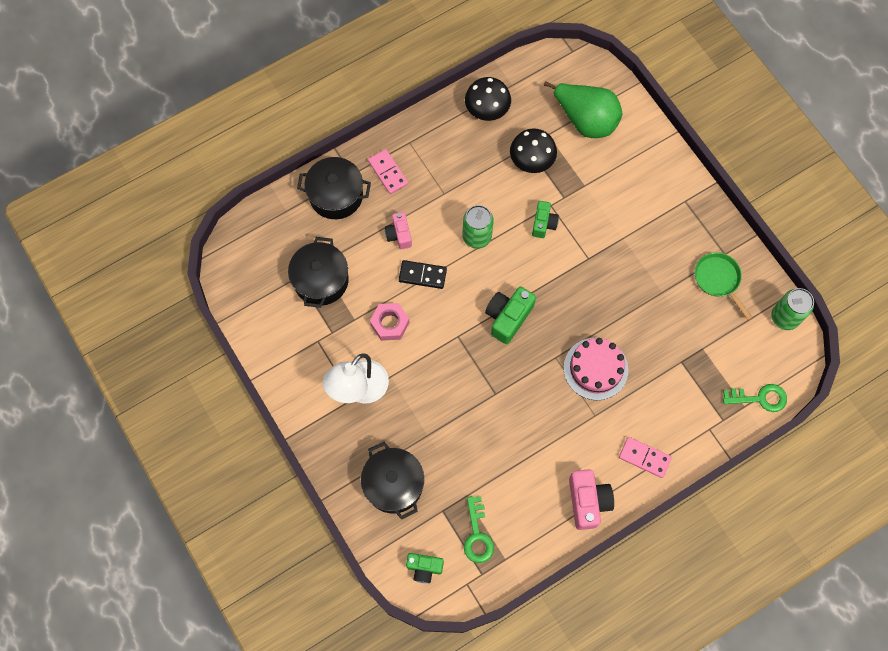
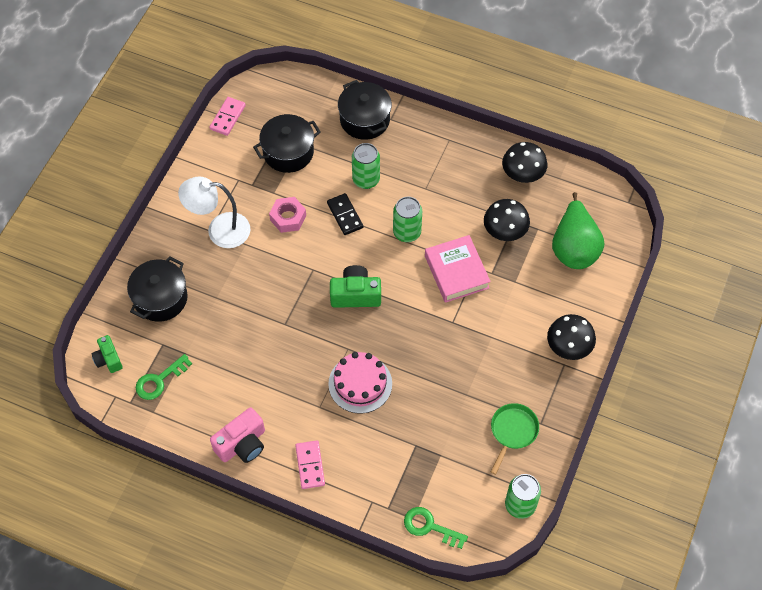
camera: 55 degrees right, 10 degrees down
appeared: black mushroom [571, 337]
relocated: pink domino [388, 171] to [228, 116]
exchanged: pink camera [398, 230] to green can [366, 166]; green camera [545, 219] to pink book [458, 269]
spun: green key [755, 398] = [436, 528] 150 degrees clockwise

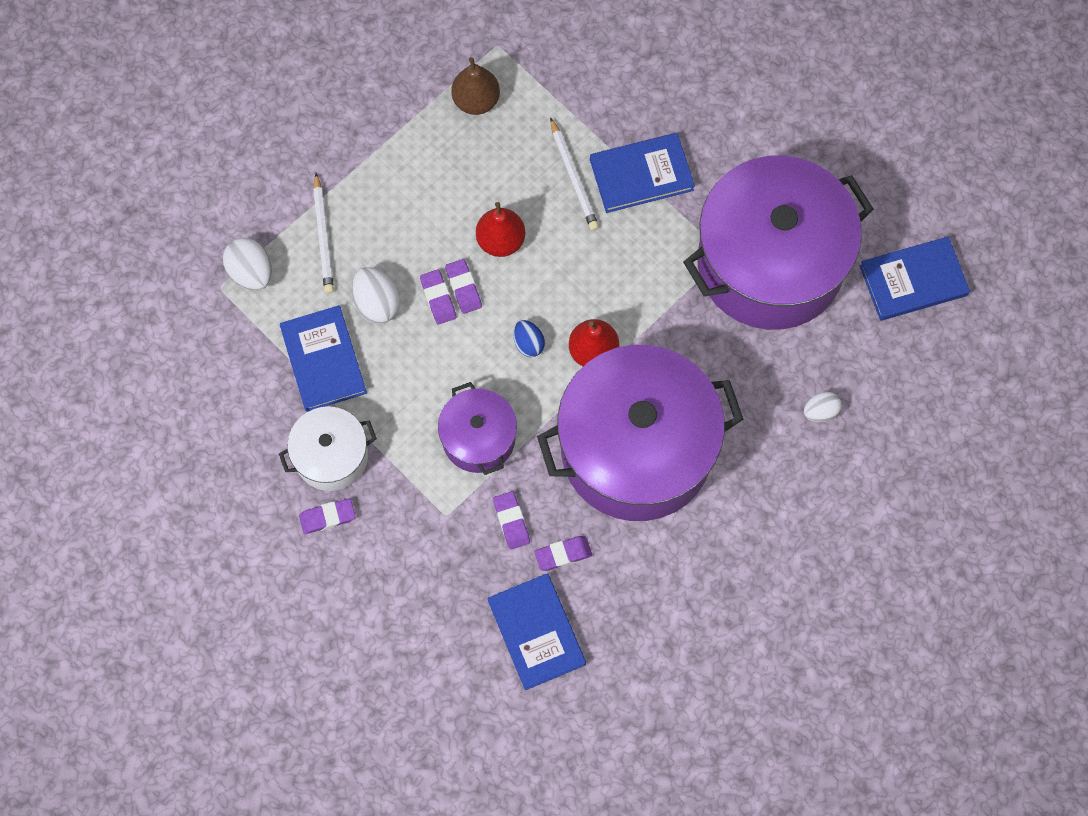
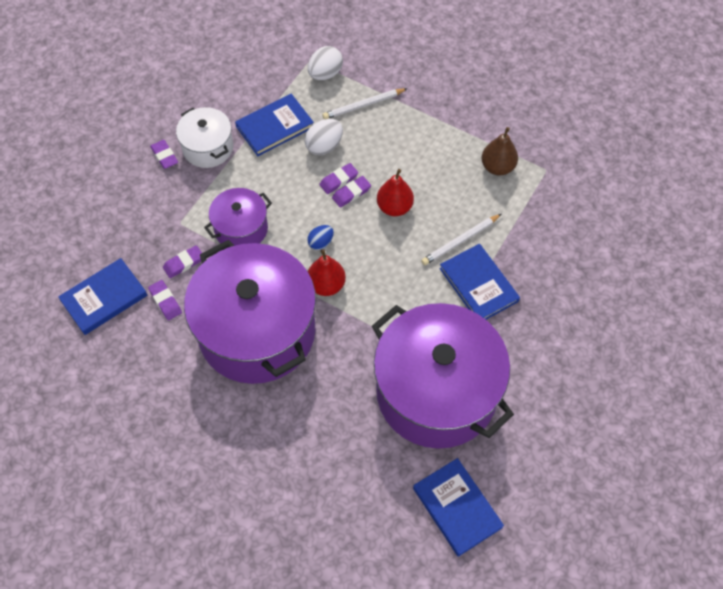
camera: 75 degrees right, 10 degrees down
missing: white egg [823, 407]

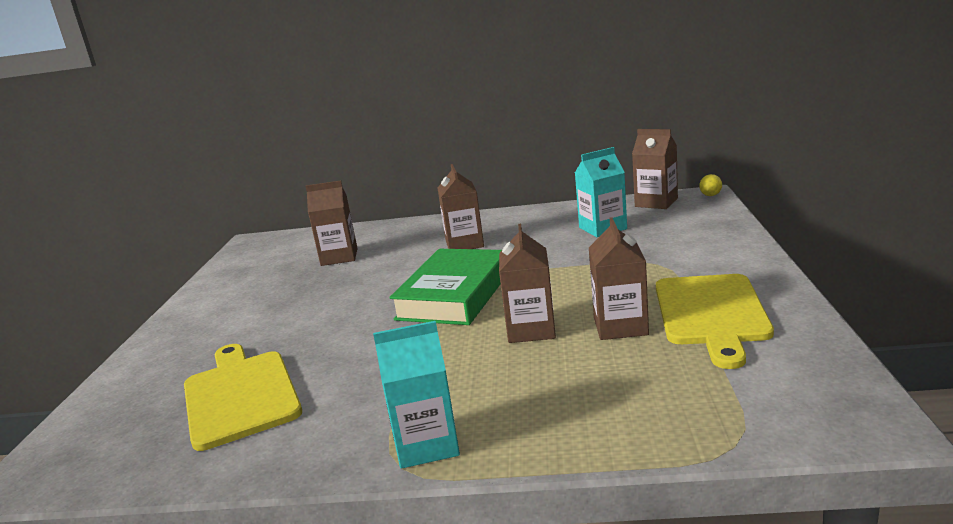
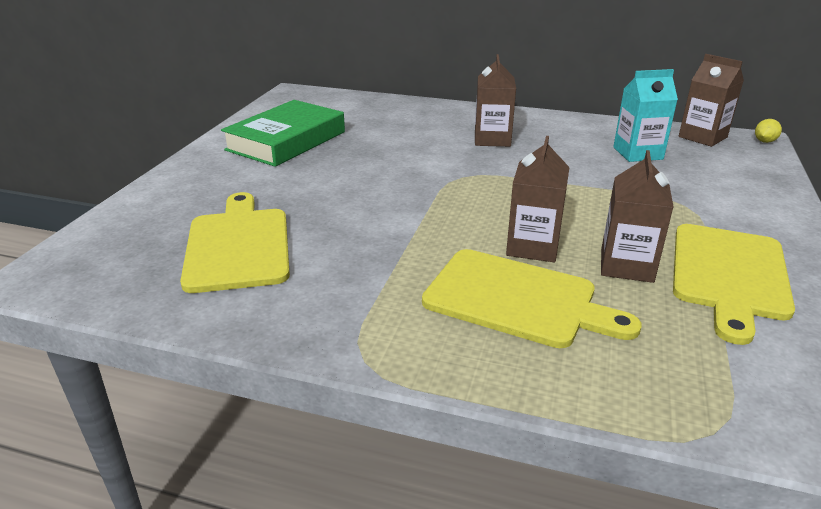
camera: 10 degrees right, 10 degrees up
missing: brown carton [331, 223]; turquoise carton [416, 395]
appeared: yellow cutting board [532, 298]
relocated: green book [445, 287] to [283, 133]

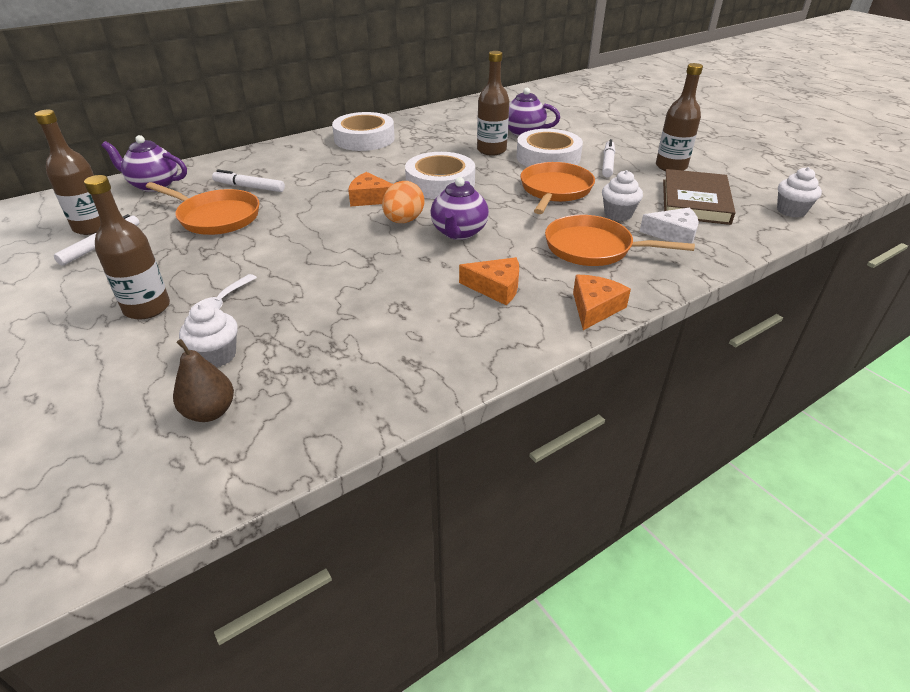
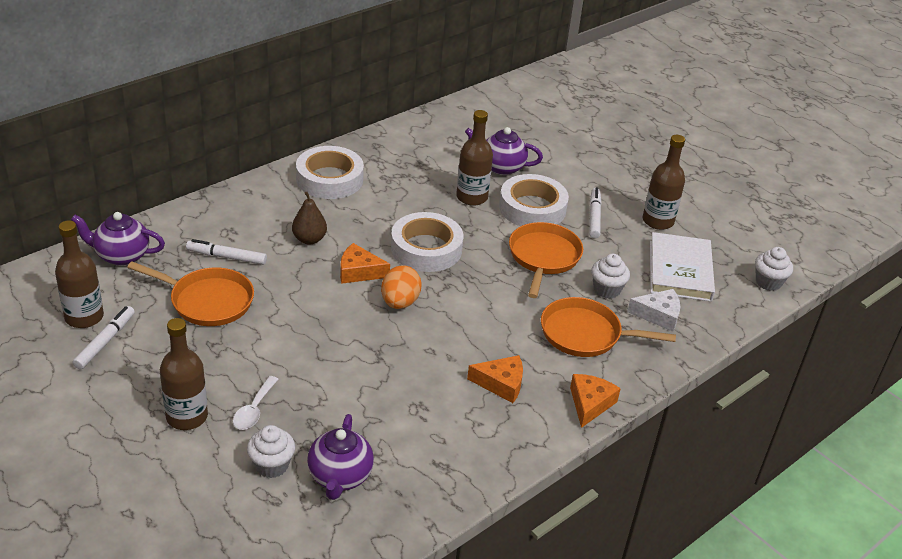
camera: 10 degrees left, 0 degrees up
relocated: brown pear [203, 380] to [309, 218]; purple teapot [459, 208] to [340, 457]
colour: brown book [699, 197] to white book [682, 267]

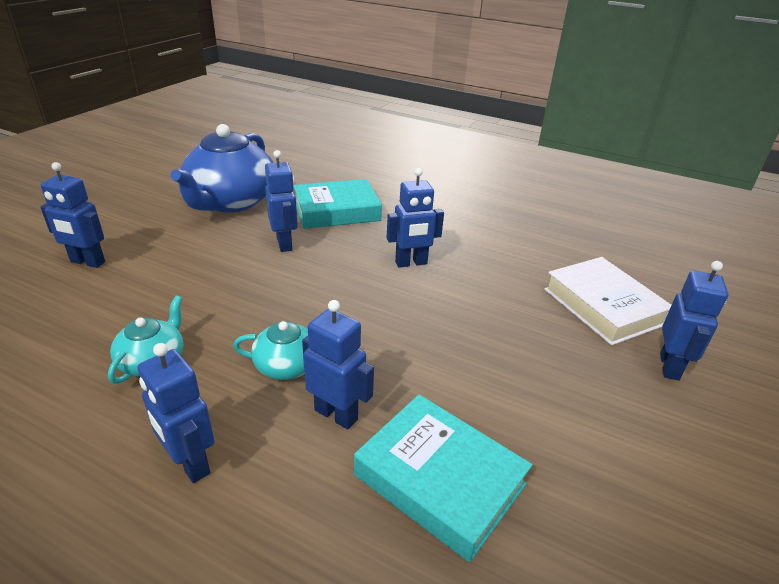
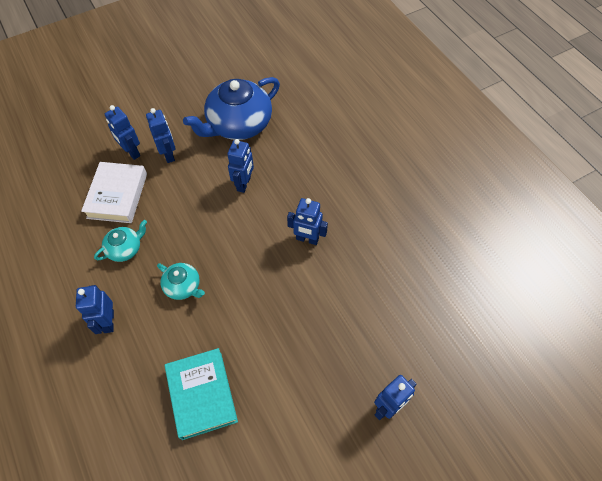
camera: 35 degrees right, 25 degrees up
missing: turquoise book [338, 204]
relocated: blue robot [338, 365] to [161, 135]; white book [607, 301] to [114, 192]

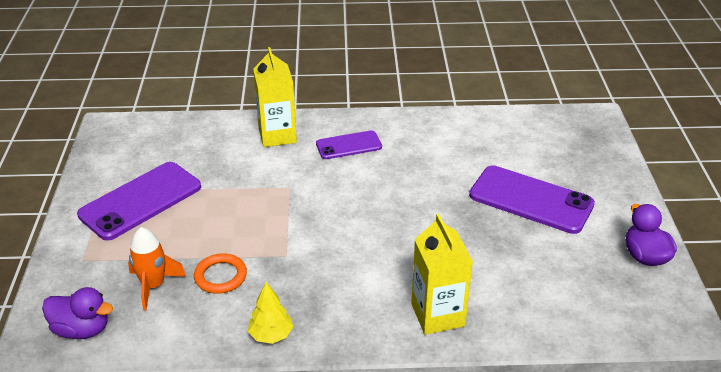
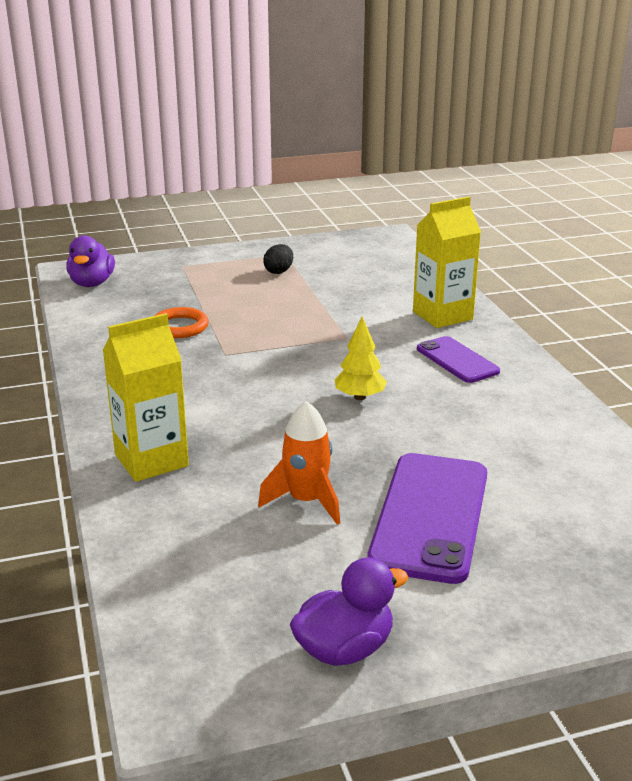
camera: 75 degrees right, 10 degrees down
relocated: orange rocket [157, 269] to [299, 463]; yellow tree [270, 313] to [360, 358]
exchanged: purple phone [139, 201] to black egg [278, 259]

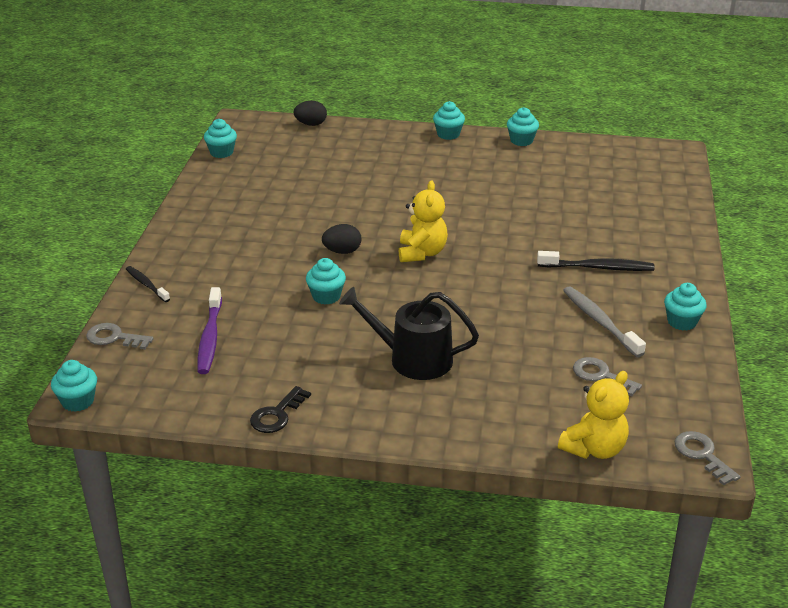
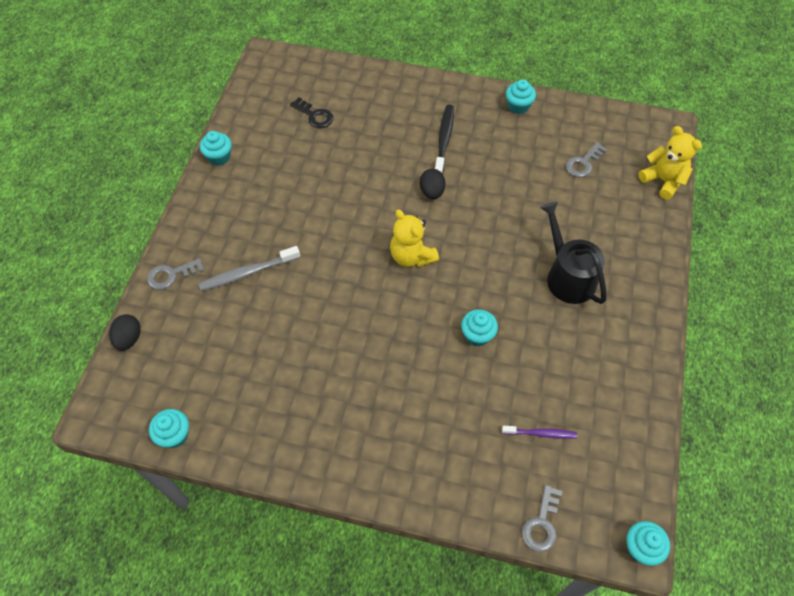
camera: 85 degrees left, 25 degrees up
missing: black toothbrush [148, 284]; turquoise cupcake [449, 120]
relocated: black key [280, 409] to [312, 112]; black egg [341, 239] to [432, 184]; grey toothbrush [604, 321] to [249, 268]; grey key [707, 458] to [175, 274]
spun: black watering can [409, 333] = [573, 253] 135 degrees clockwise; yellow teddy bear [423, 221] = [414, 238] 135 degrees counterclockwise
size: purple toothbrush [209, 330] = [539, 432] x0.64

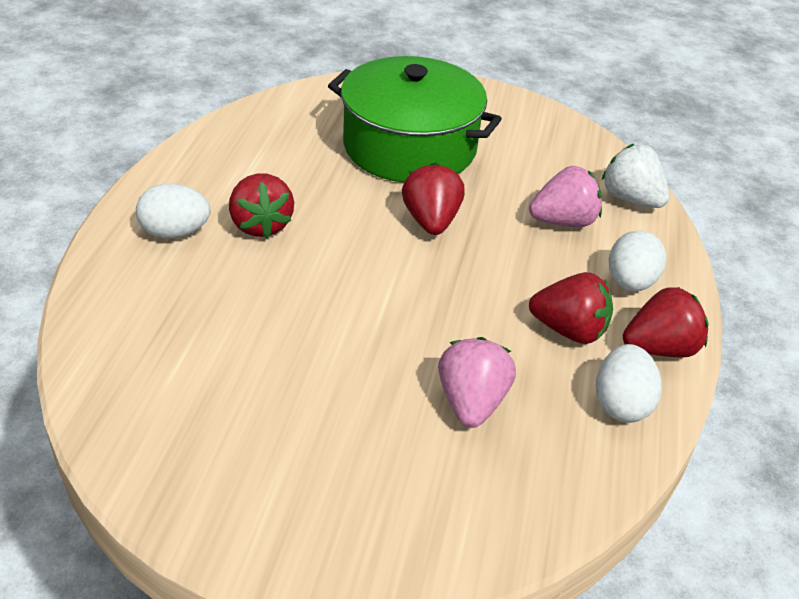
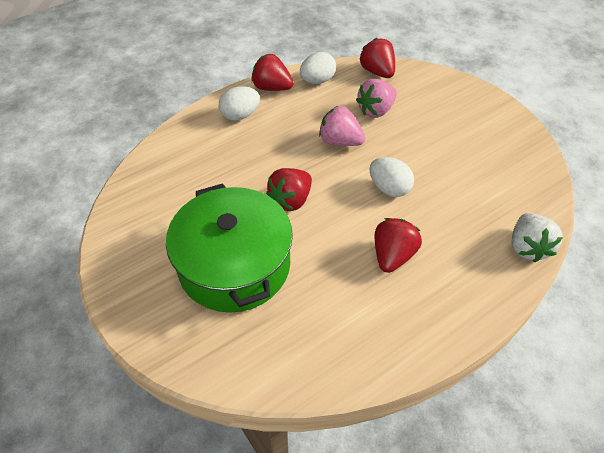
camera: 135 degrees left, 10 degrees up
relocated: white egg [173, 211] to [391, 177]; pink strawberry [565, 196] to [342, 126]; red strawberry [571, 308] to [377, 58]; white strawberry [635, 176] to [537, 238]

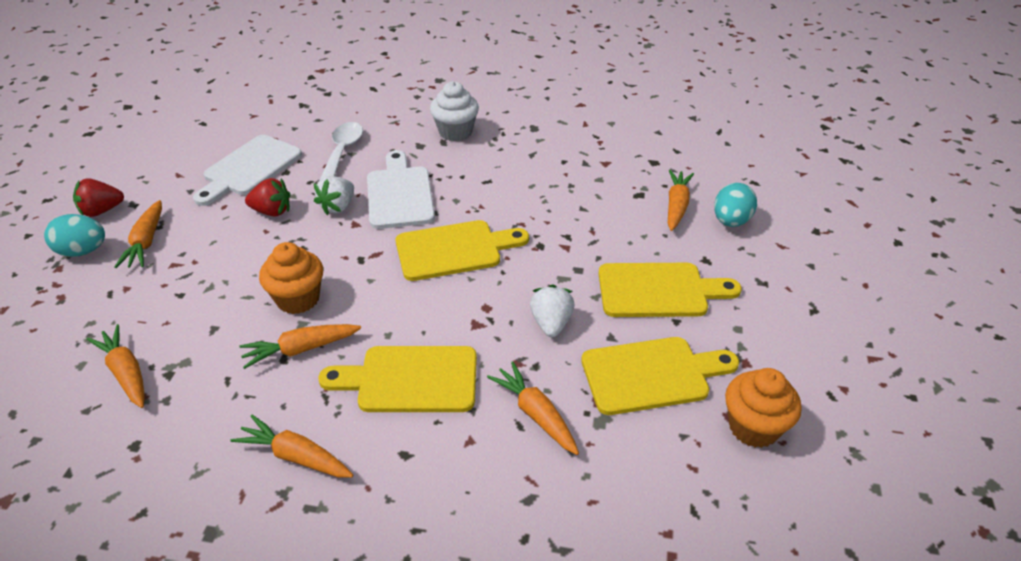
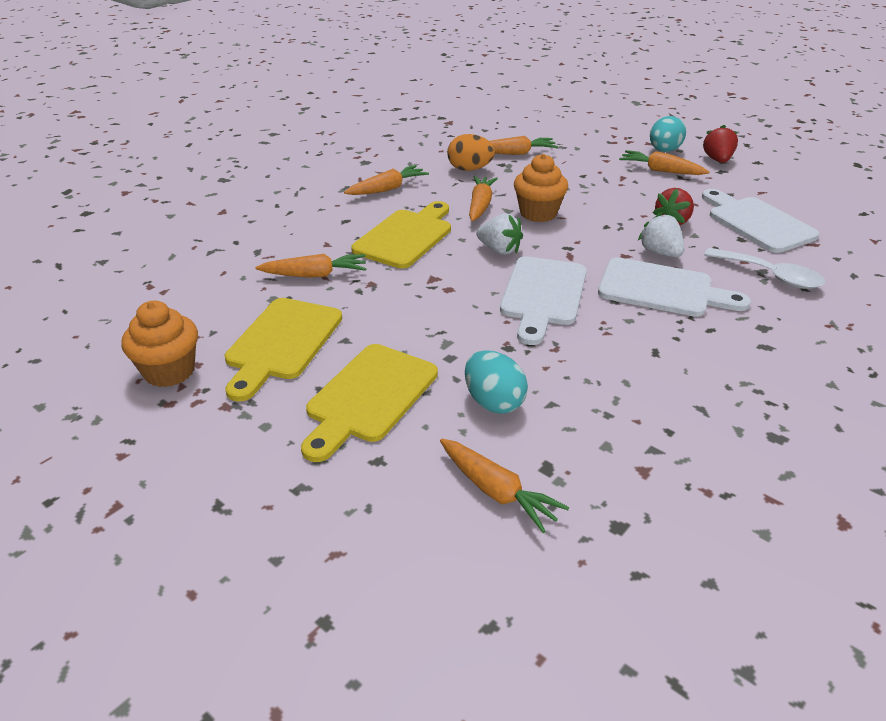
camera: 120 degrees right, 5 degrees down
missing: white cupcake [454, 111]
appeared: orange egg [471, 152]
relocated: white strawberry [552, 310] to [499, 234]; turquoise egg [735, 205] to [496, 382]
colour: yellow cutting board [462, 250] to white cutting board [543, 300]

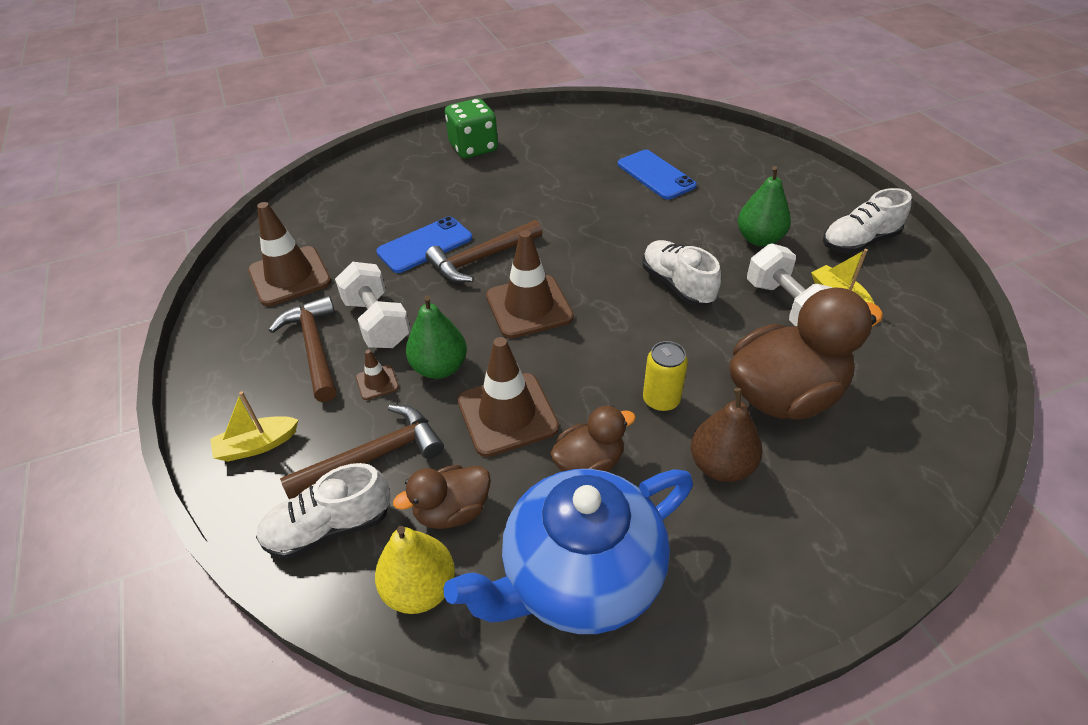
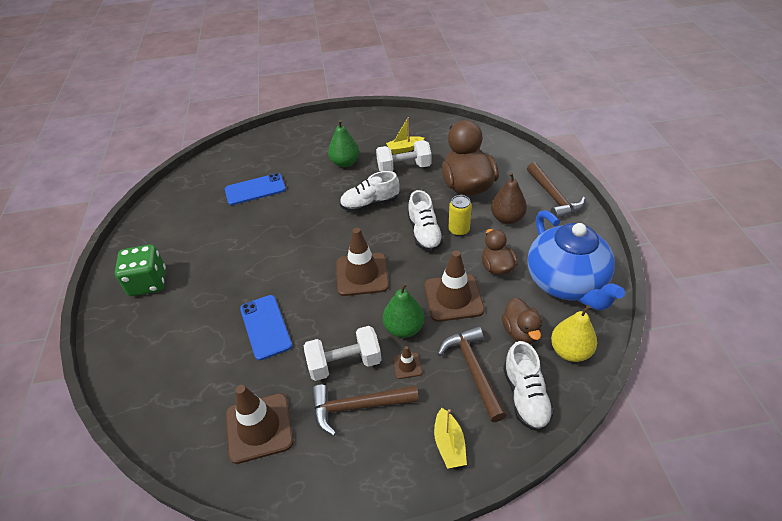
camera: 75 degrees left, 0 degrees up
relocated: brown hammer [484, 251] to [556, 190]; white shoe [867, 220] to [426, 220]

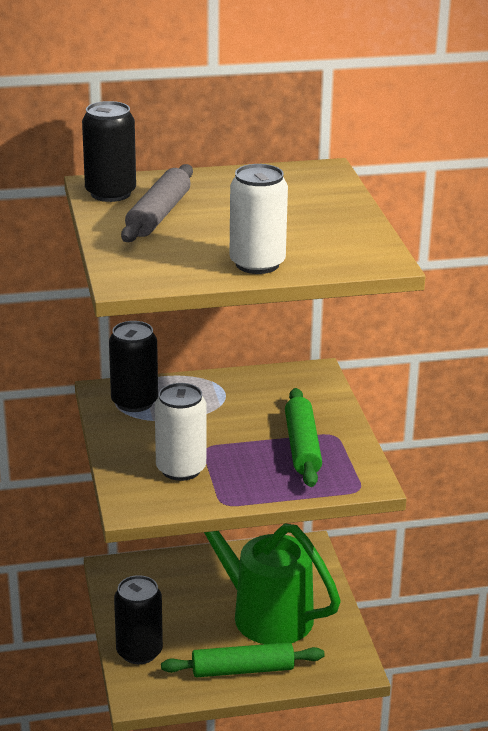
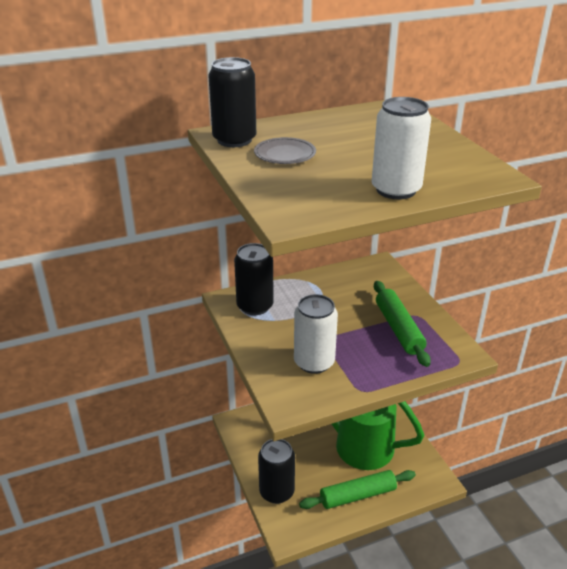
camera: 10 degrees left, 5 degrees up
exchanged: grey rolling pin [157, 203] to grey plate [285, 150]

